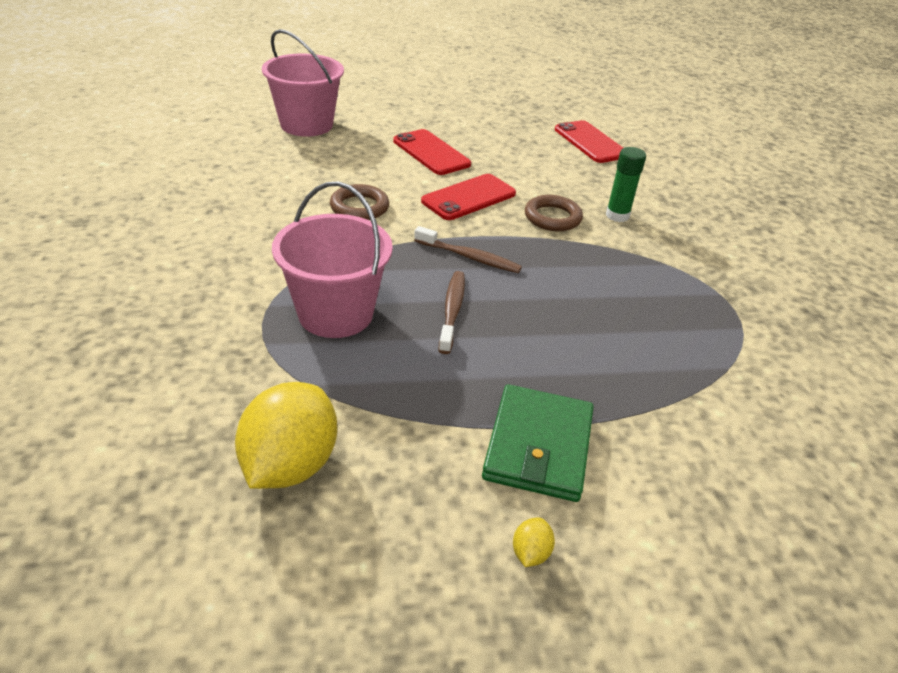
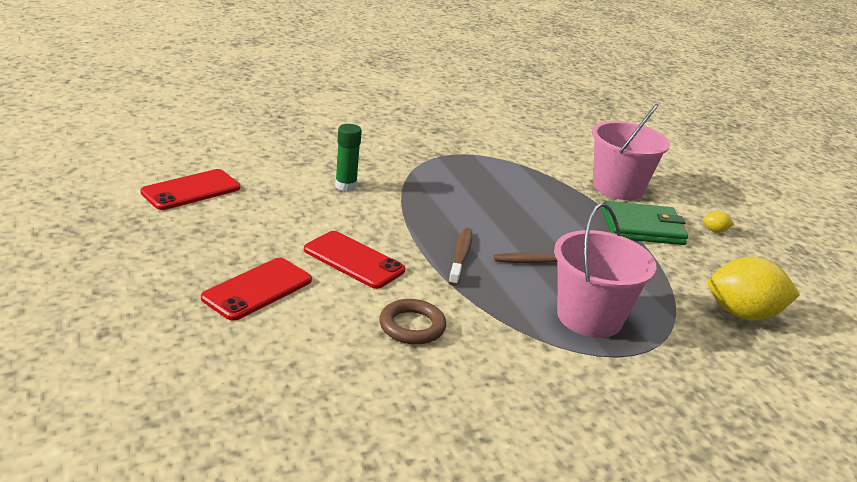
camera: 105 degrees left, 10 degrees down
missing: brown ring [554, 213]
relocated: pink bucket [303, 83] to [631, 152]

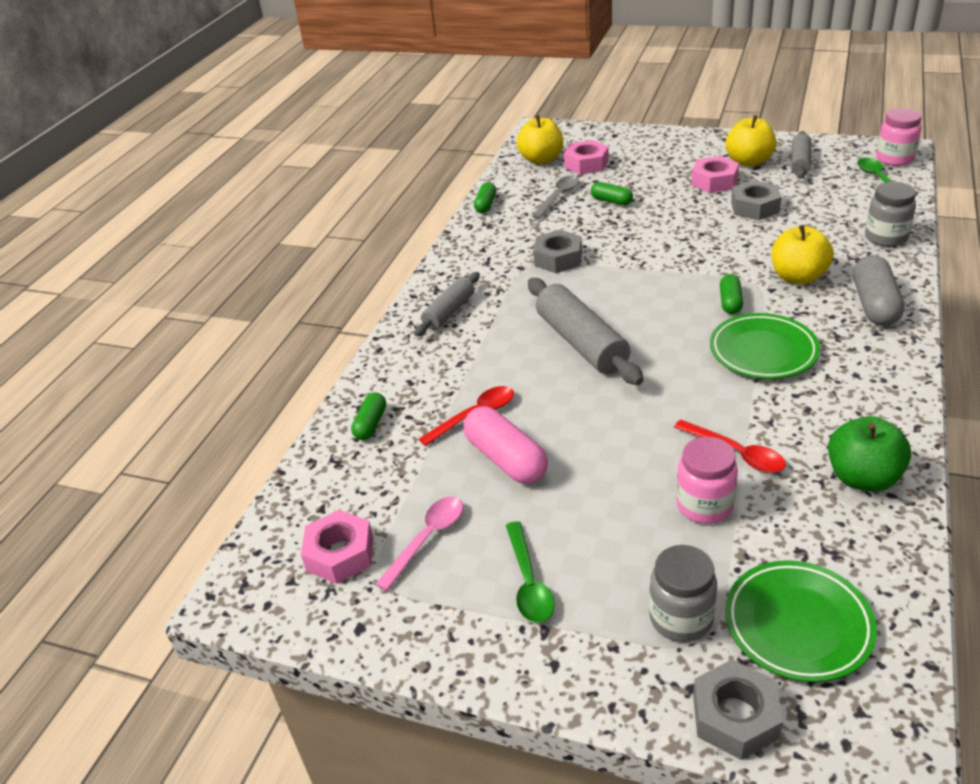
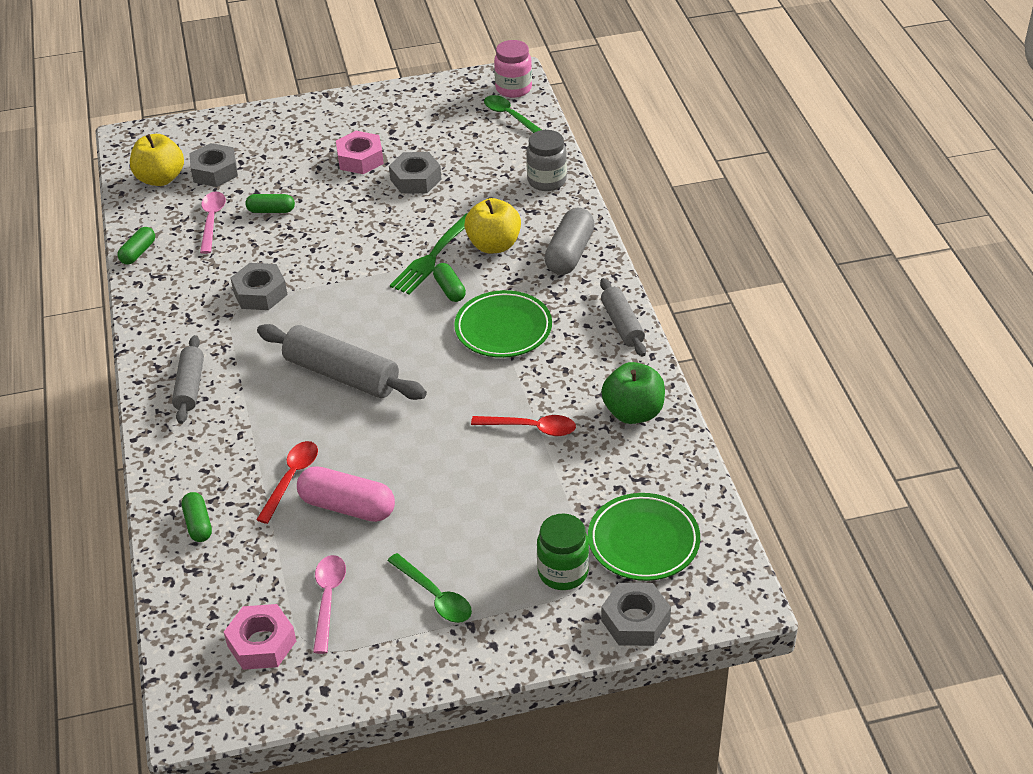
camera: 35 degrees left, 5 degrees up
missing: pink jar [707, 480]; yellow apple [751, 141]
appeared: green fork [429, 254]
relocated: grey rolling pin [801, 155] to [623, 317]
colour: grey spoon [556, 197] to pink spoon [213, 223]; pink nut [586, 157] to grey nut [213, 165]; grey jar [683, 593] to green jar [563, 551]
spun: green capsule [485, 197] = [136, 246] 45 degrees clockwise; grey capsule [879, 290] = [569, 241] 45 degrees clockwise

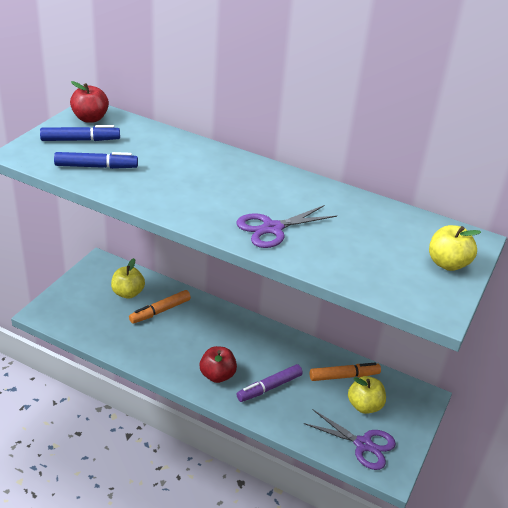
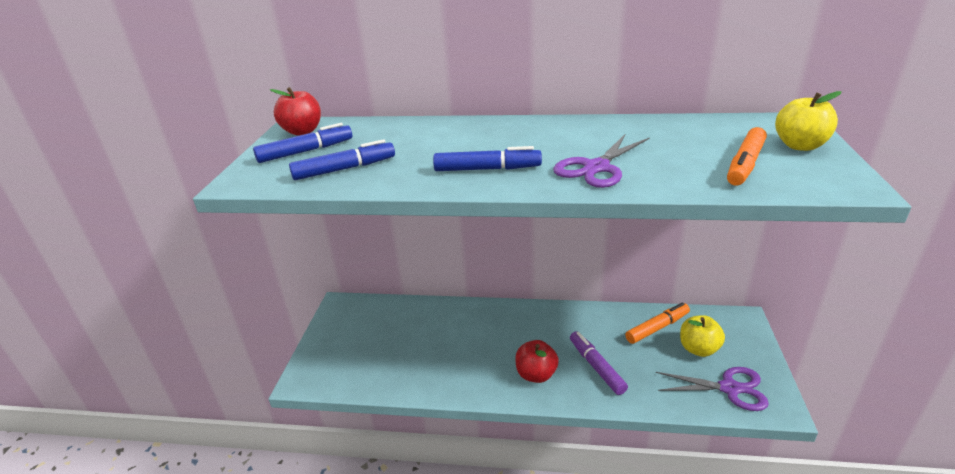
camera: 15 degrees left, 5 degrees down
missing: yellow apple [128, 278]
appeared: blue marker [487, 158]
relocated: orange marker [160, 307] to [747, 156]
spun: purple marker [270, 383] = [599, 363] 120 degrees clockwise

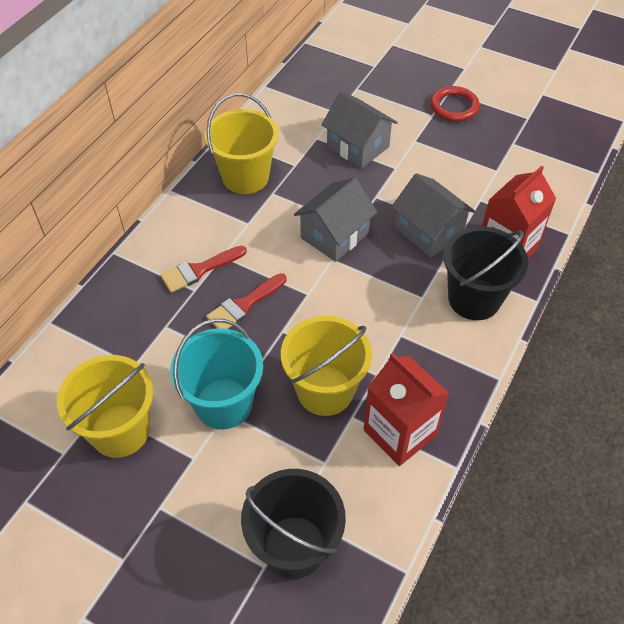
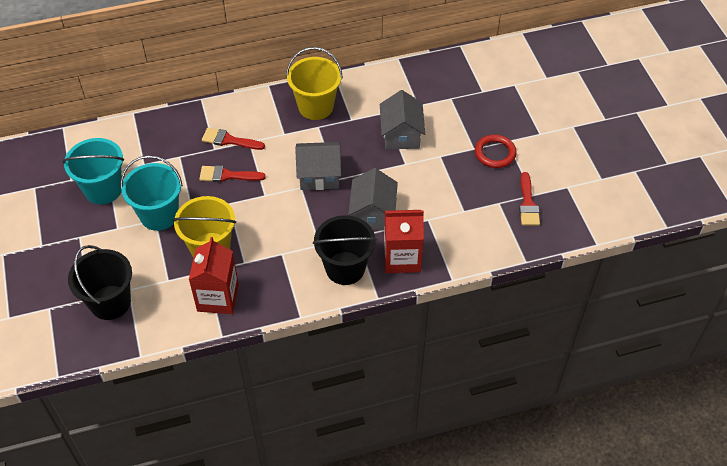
camera: 45 degrees right, 0 degrees up
appeared: red brush [529, 198]
colour: yellow bucket [105, 406] to turquoise bucket [93, 171]

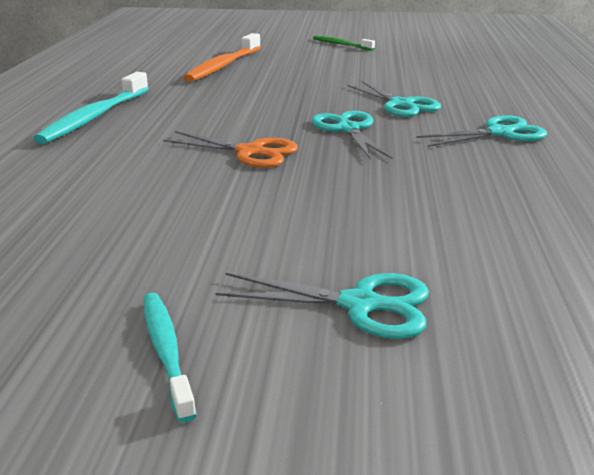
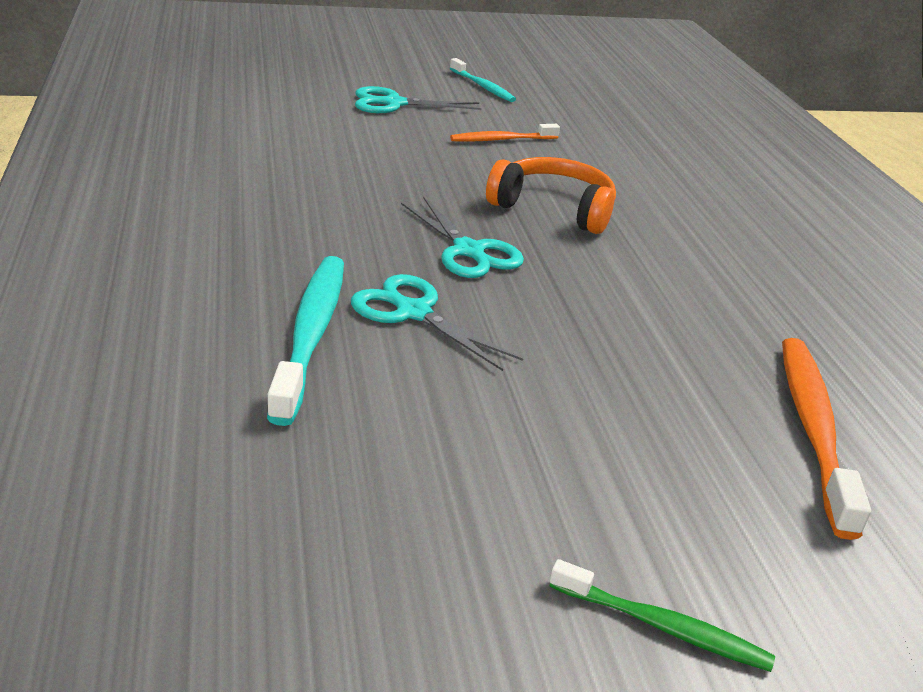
camera: 160 degrees right, 5 degrees up
missing: turquoise scissors [482, 131]
appeared: orange toothbrush [505, 133]
relocated: turquoise toothbrush [91, 108] to [305, 341]
exchanged: orange scissors [230, 149] to orange headphones [551, 195]

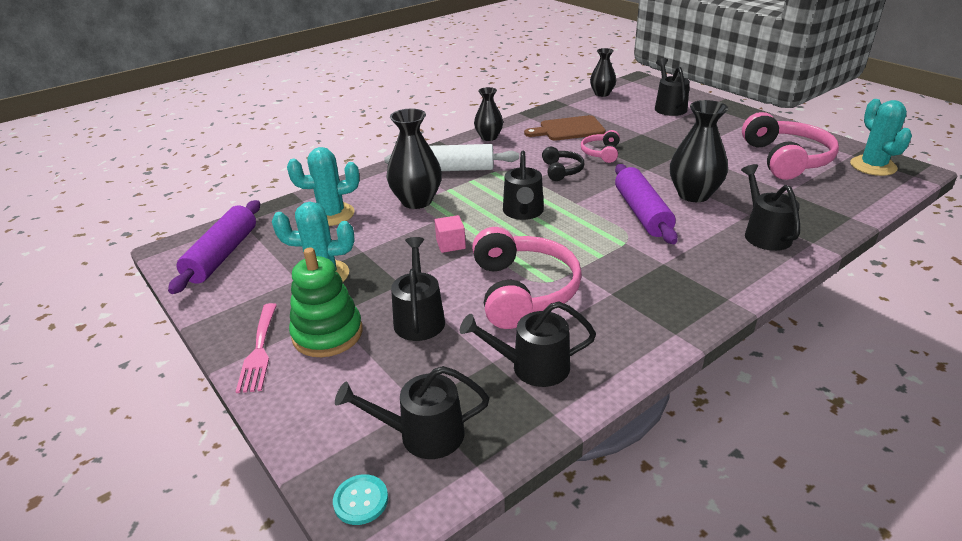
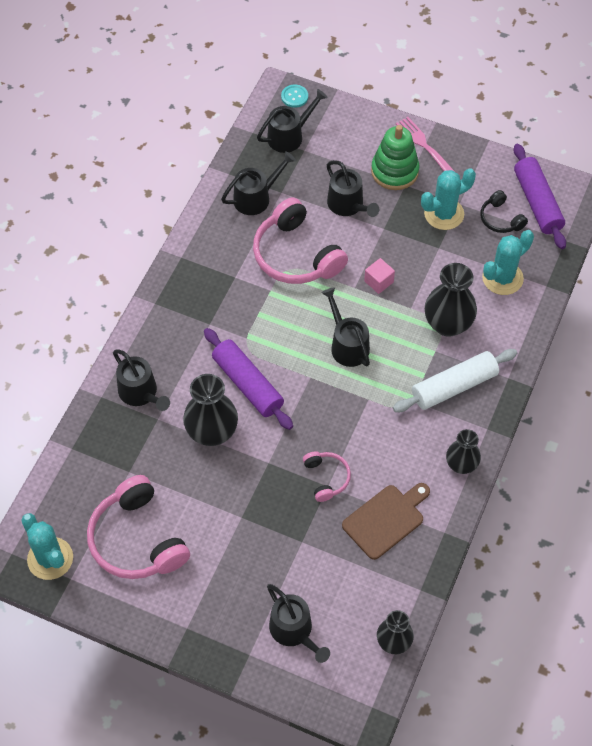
camera: 150 degrees right, 25 degrees up
relocated: black headphones [563, 164] to [504, 211]

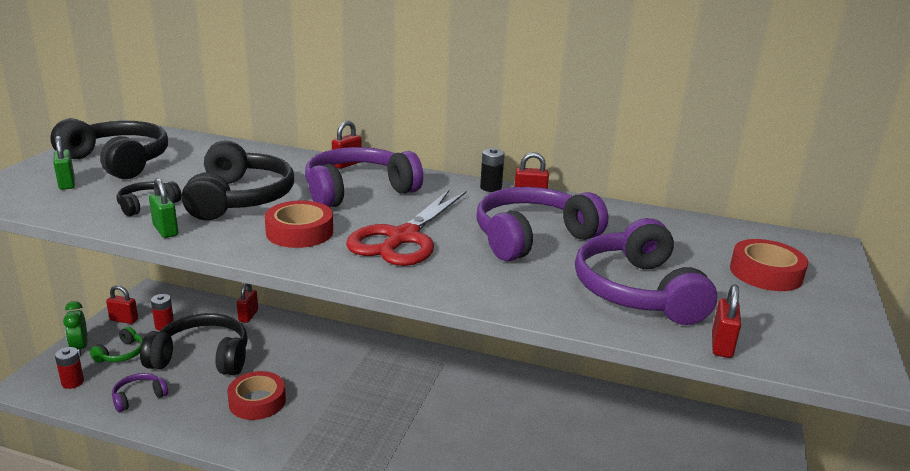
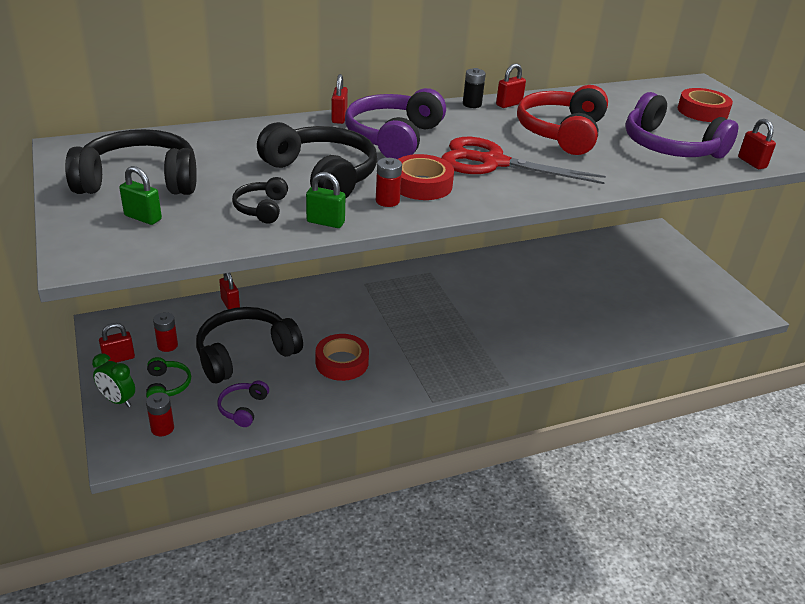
camera: 40 degrees left, 10 degrees up
appeared: red battery [389, 182]
colour: purple headphones [542, 224] to red headphones [562, 120]
spun: red scissors [406, 228] = [523, 160] 120 degrees clockwise

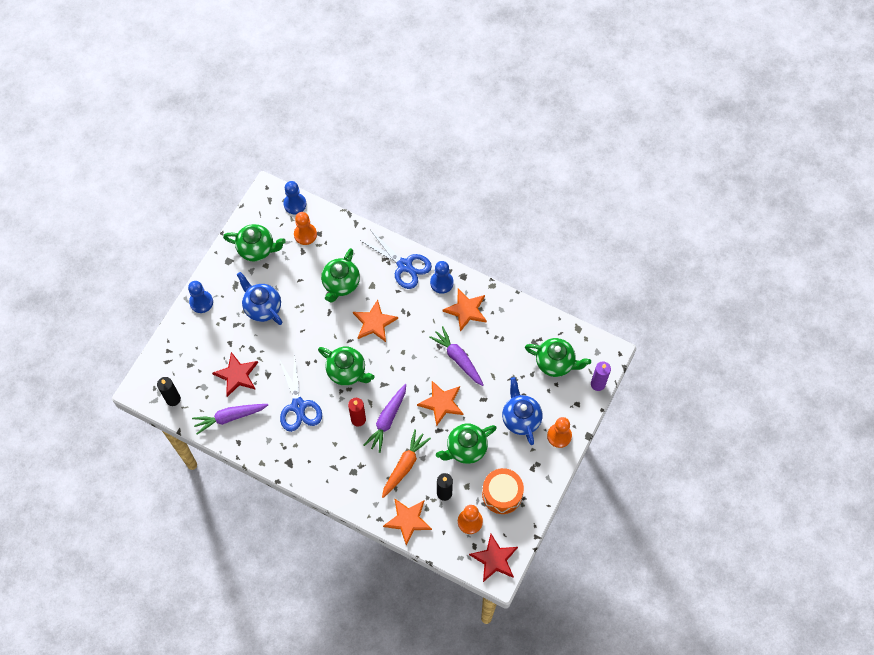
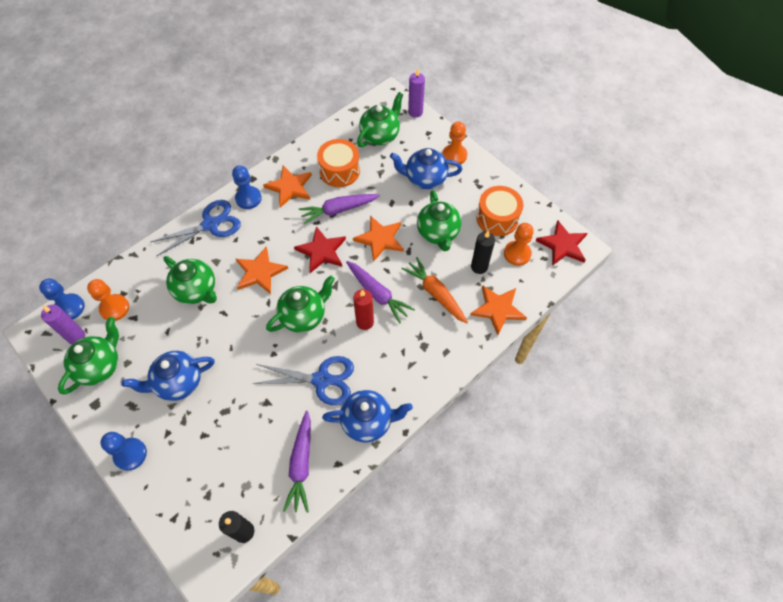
camera: 70 degrees left, 5 degrees down
appeared: purple candle [63, 324]; orange drum [338, 163]; blue teapot [367, 416]
relocated: red star [235, 374] to [320, 249]

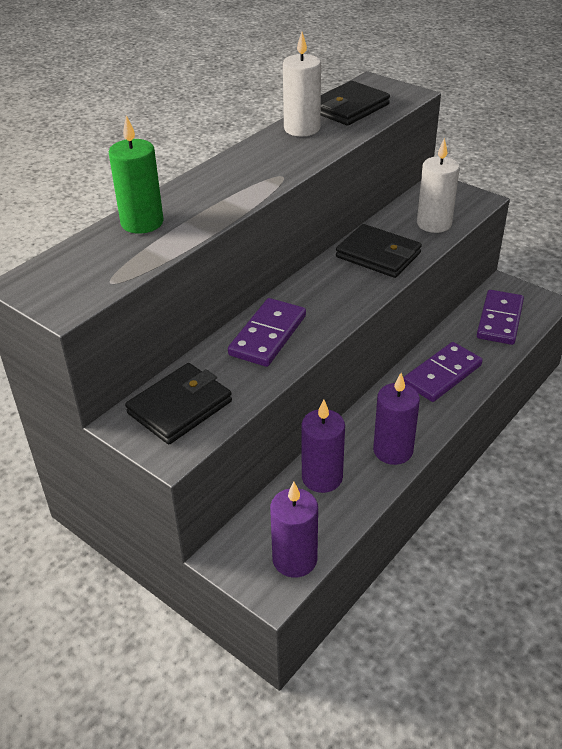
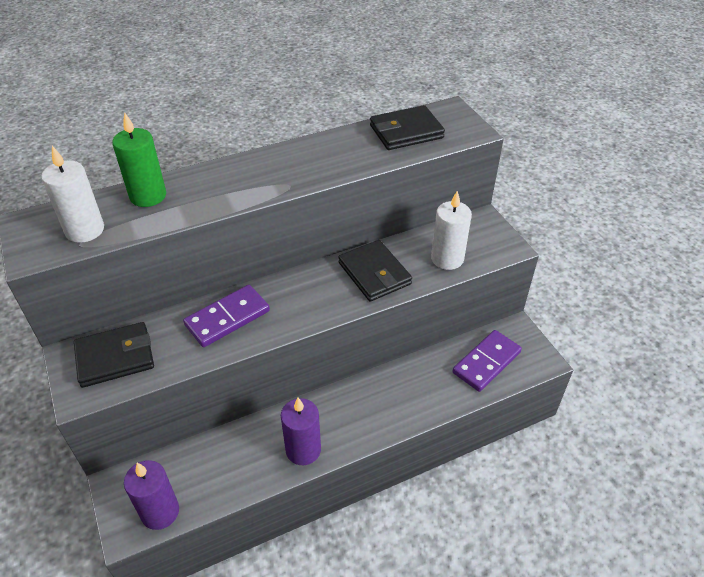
camera: 25 degrees right, 5 degrees up
missing: purple candle [323, 446]; purple domino [443, 372]
relocated: white candle [302, 84] to [72, 194]

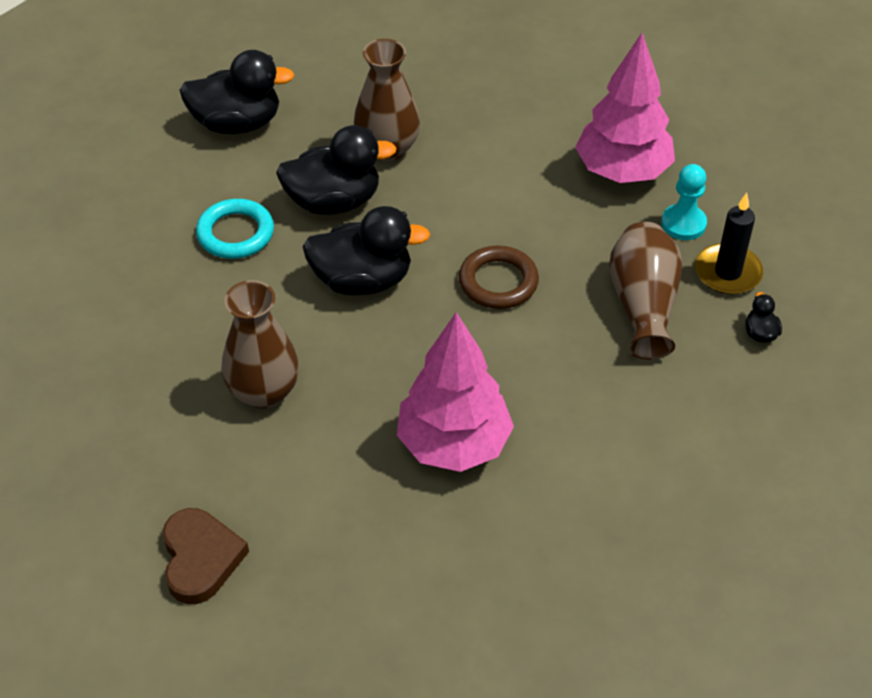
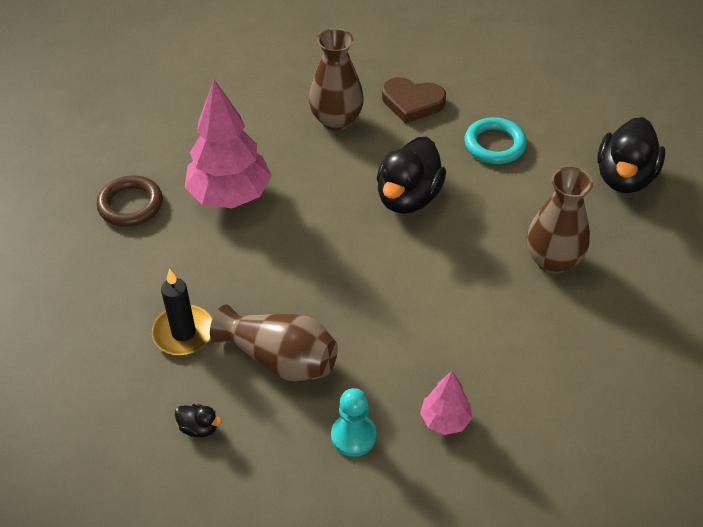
camera: 115 degrees right, 0 degrees up
missing: black duck [336, 170]
relocated: brown heart [206, 556] to [414, 100]; brown ring [499, 277] to [130, 201]; black candle [729, 244] to [182, 312]
size: pink tree [625, 108] = [446, 403] x0.50

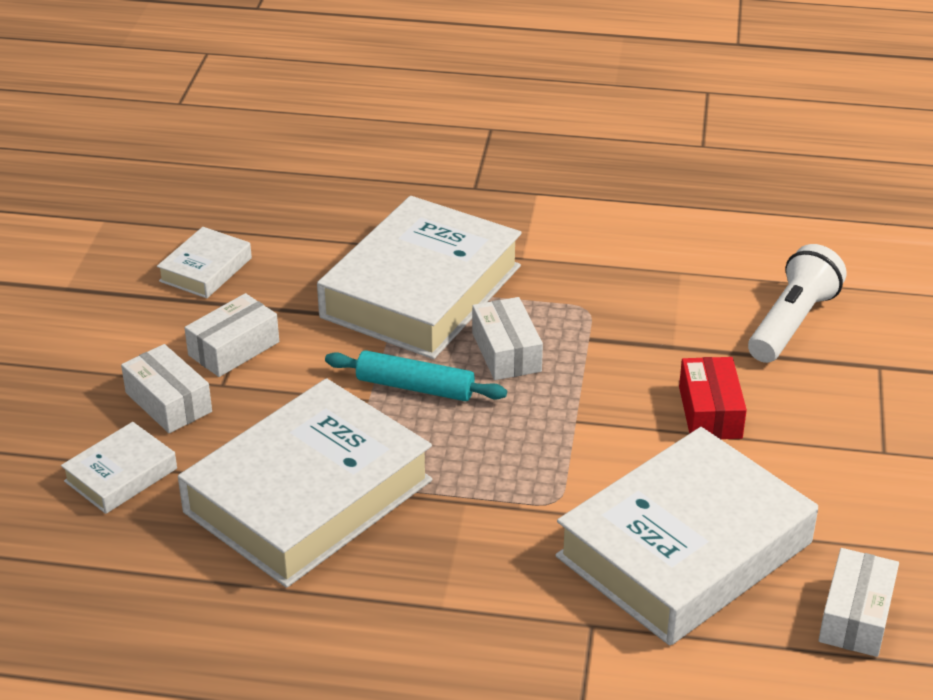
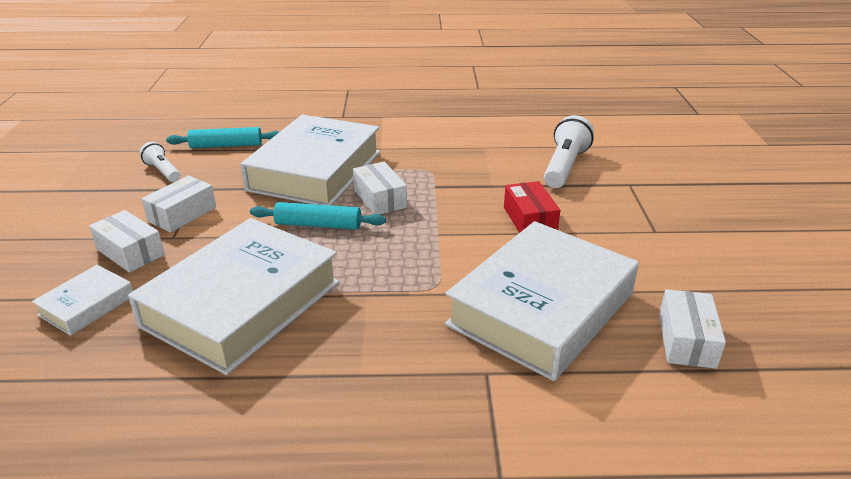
camera: 10 degrees left, 5 degrees down
appeared: turquoise rolling pin [222, 137]
exchanged: white book [204, 262] to white flashlight [159, 162]

